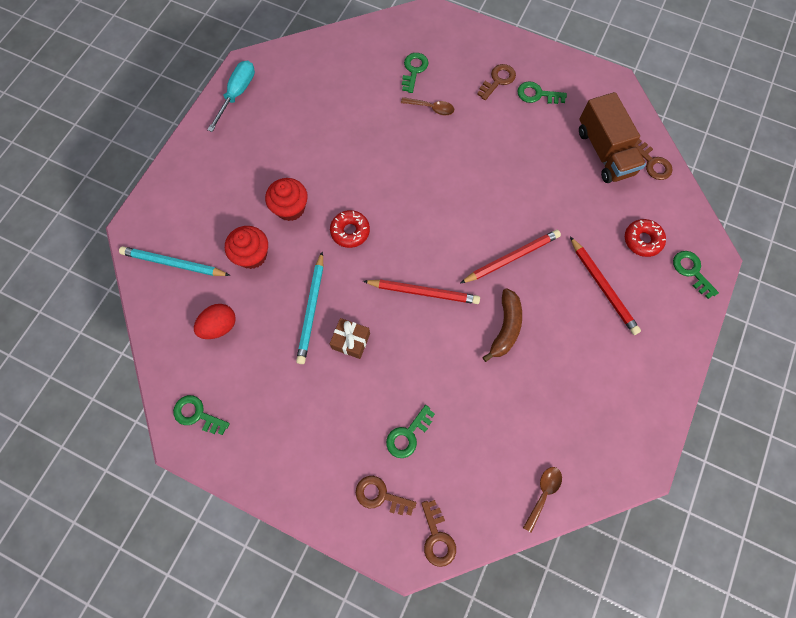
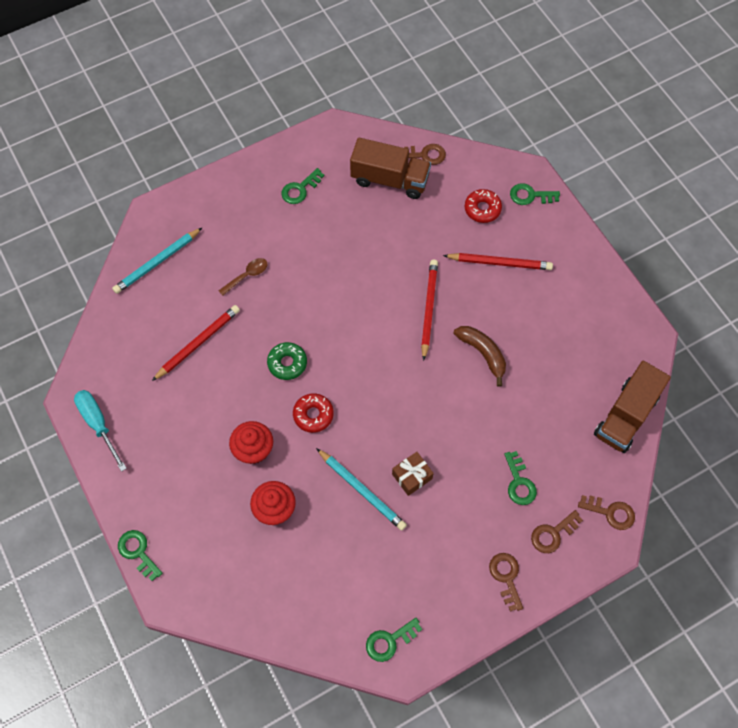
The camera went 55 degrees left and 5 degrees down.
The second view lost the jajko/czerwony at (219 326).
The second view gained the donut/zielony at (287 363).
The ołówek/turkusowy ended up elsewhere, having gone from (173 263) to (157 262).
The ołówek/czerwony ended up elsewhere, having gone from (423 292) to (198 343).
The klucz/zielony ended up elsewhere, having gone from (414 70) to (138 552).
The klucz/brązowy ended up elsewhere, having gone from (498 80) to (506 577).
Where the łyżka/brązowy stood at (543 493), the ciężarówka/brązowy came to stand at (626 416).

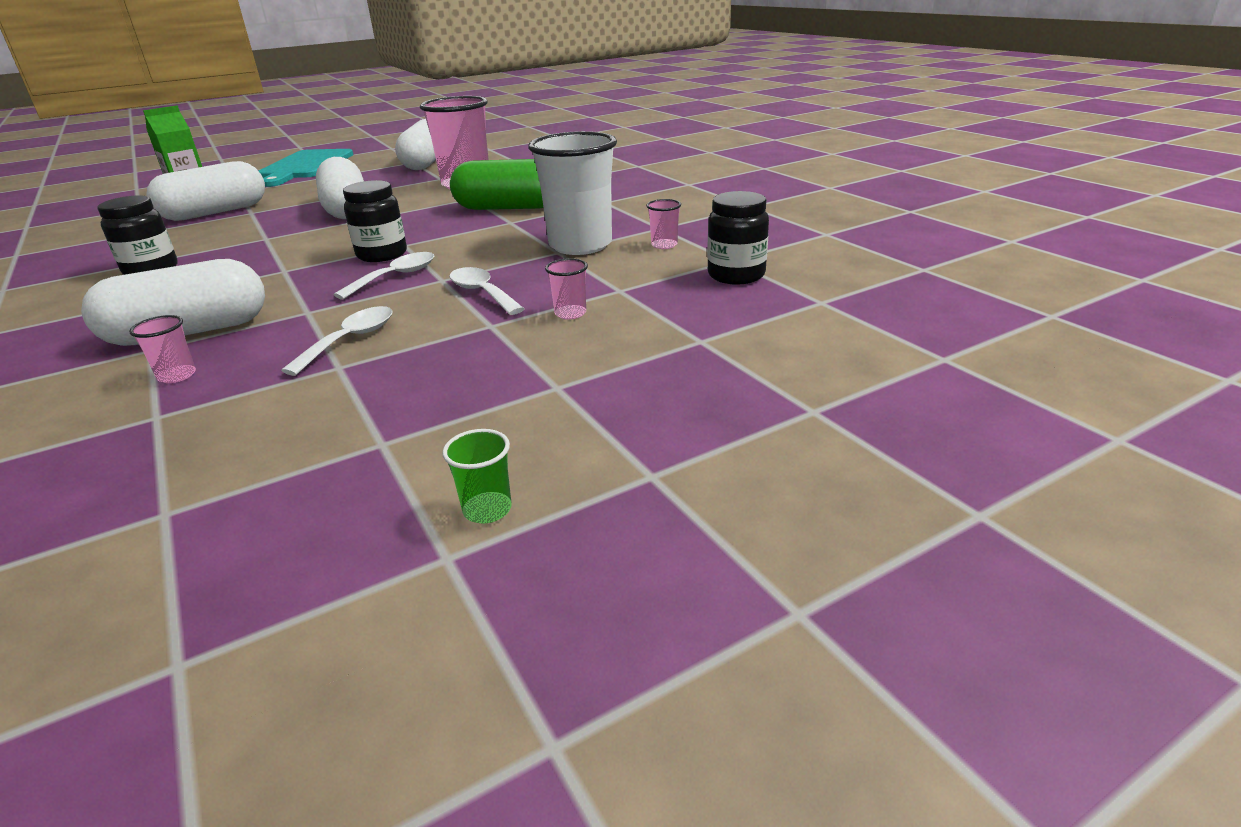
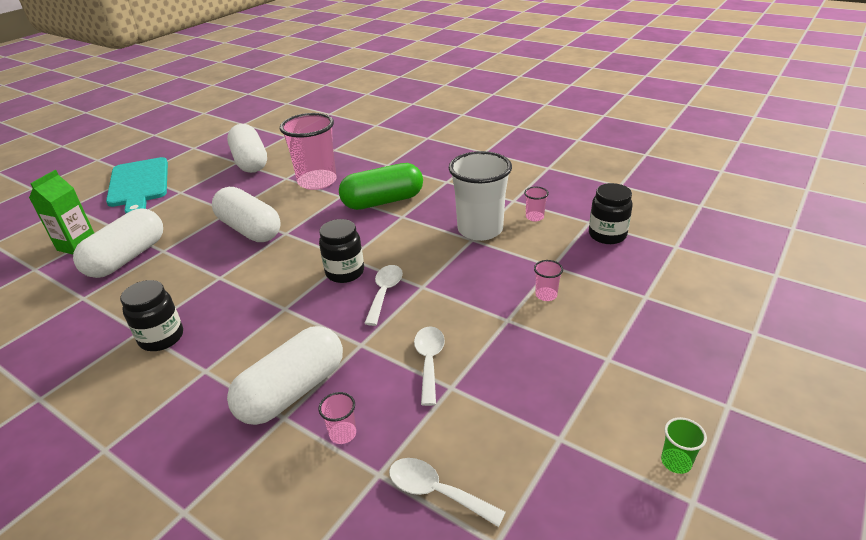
The camera went 25 degrees left and 5 degrees up.
The łyżka/biały ended up elsewhere, having gone from (482 293) to (436 492).

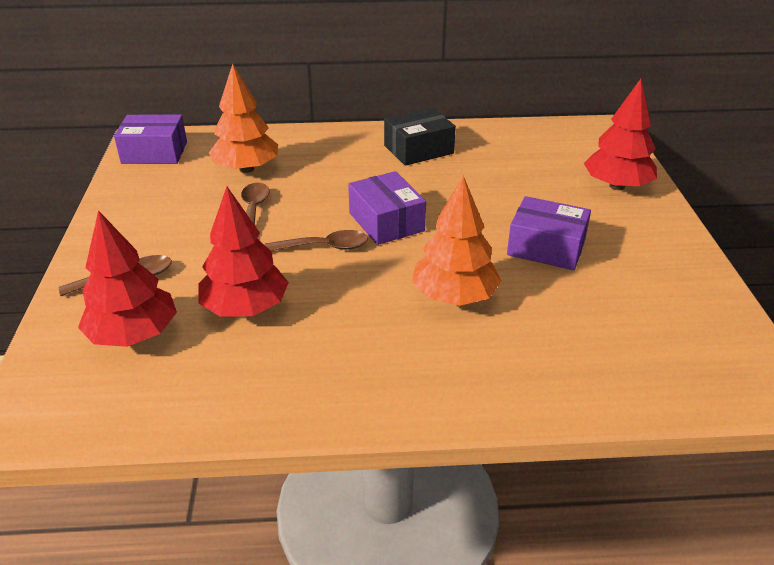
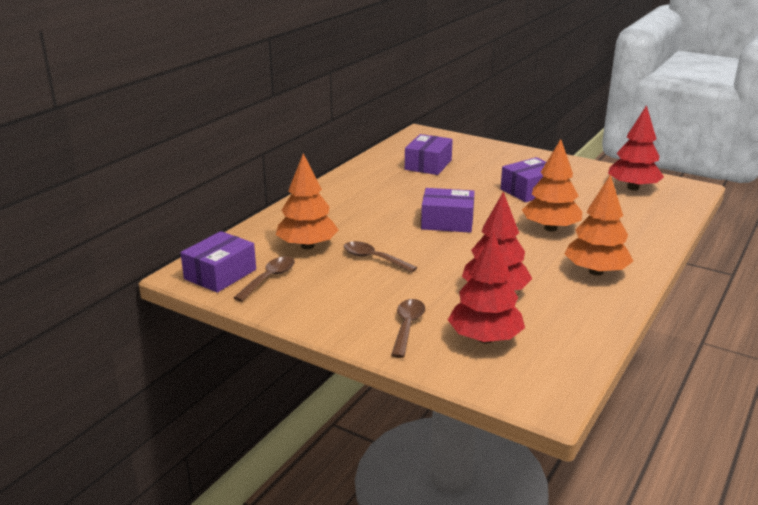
The camera went 55 degrees left and 10 degrees down.
The second view lost the pudełko/czarny at (418 149).
The second view gained the pudełko/fioletowy at (428 165).
The second view gained the drzewko/pomarańczowy at (596 271).
The łyżka/brązowy ended up elsewhere, having gone from (324 247) to (269 279).
The drzewko/czerwony ended up elsewhere, having gone from (617 186) to (633 188).

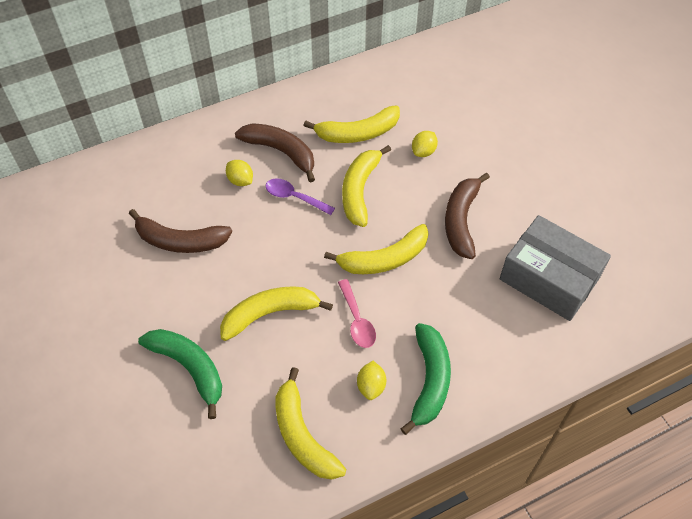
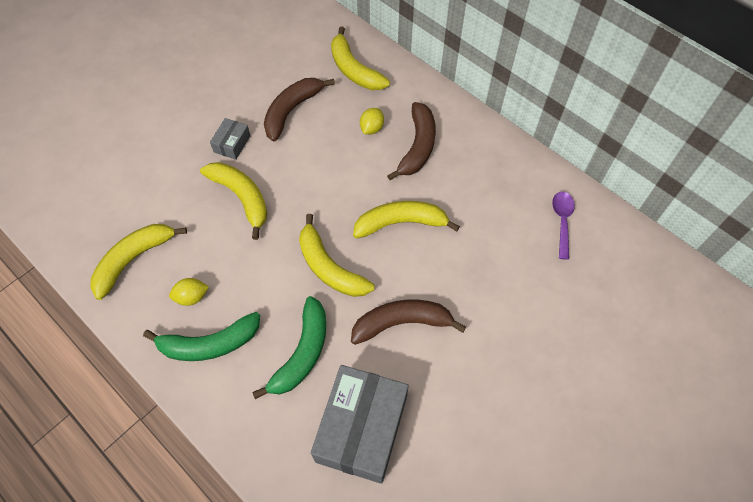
The camera went 70 degrees right and 5 degrees up.
The second view lost the łyżka/różowy at (357 320).
The second view lost the cytryna/żółty at (423 151).
The second view gained the pudełko/szary at (232 144).
The banan/zielony ended up elsewhere, having gone from (189 368) to (302 353).
The łyżka/fioletowy ended up elsewhere, having gone from (294 197) to (562 221).
The banan/żółty ended up elsewhere, having gone from (358 133) to (354 70).
The banan/brązowy at (180 241) ended up facing another way, 45 degrees clockwise from before.

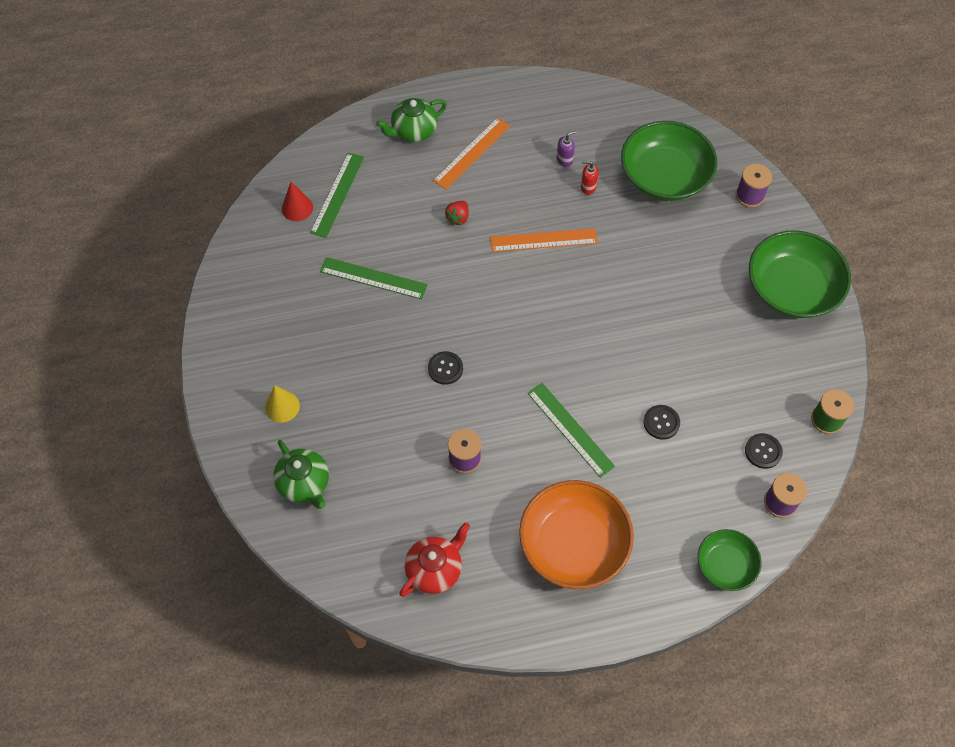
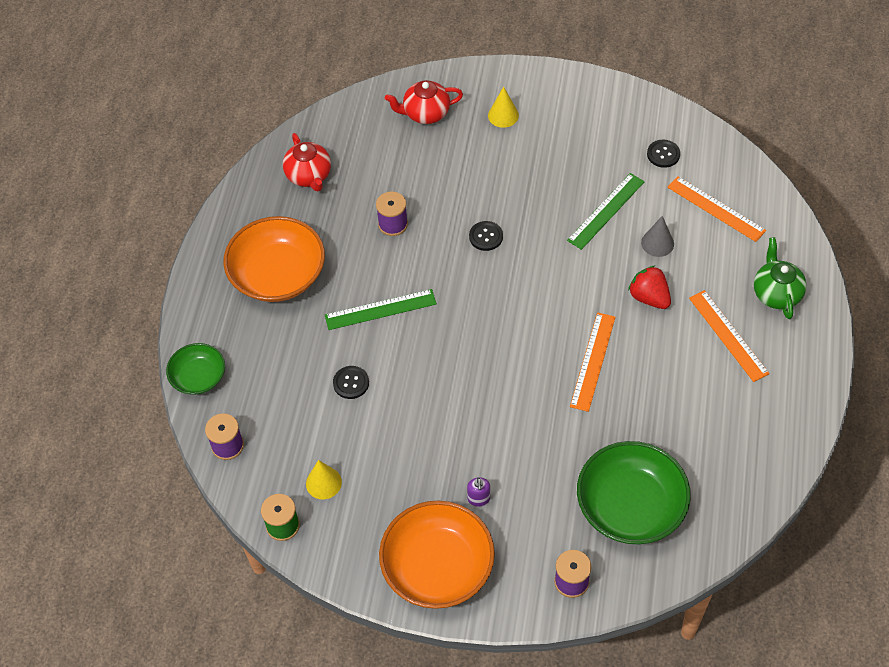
The camera went 115 degrees right and 5 degrees down.
The second view lost the stożek/czerwony at (297 208).
The second view lost the dozownik mydła/czerwony at (588 187).
The second view gained the stożek/żółty at (323 483).
The second view gained the stożek/szary at (657 243).
The dozownik mydła/fioletowy ended up elsewhere, having gone from (564 160) to (478 499).
The guzik/czarny ended up elsewhere, having gone from (763 451) to (663 154).
What was the imbryk/zielony at (304 484) turned into the imbryk/czerwony at (425 113).
What was the linijka/zielony at (337 194) turned into the linijka/pomarańczowy at (716 209).
What was the miska/zielony at (792 288) turned into the miska/pomarańczowy at (438 566).
The size of the truskawka/czerwony at (458 218) changed by a factor of 1.51.

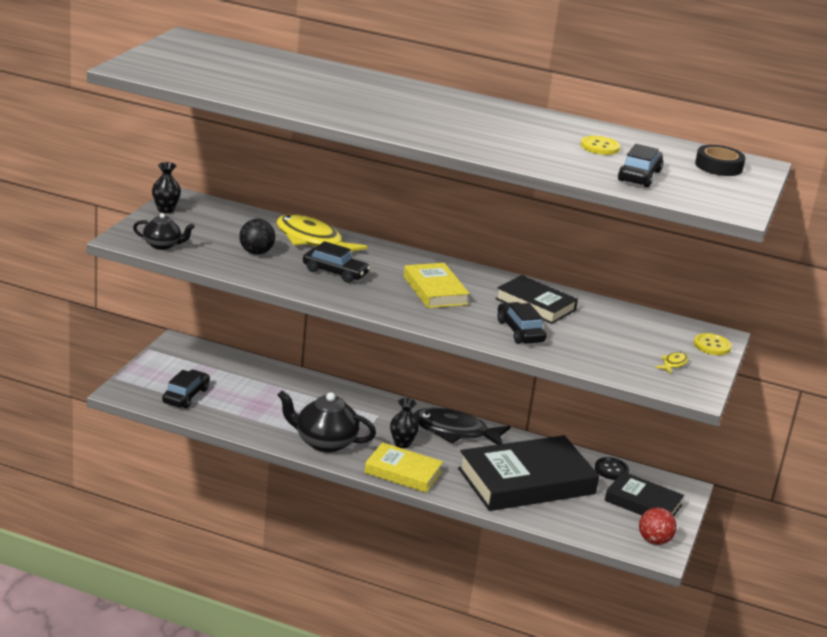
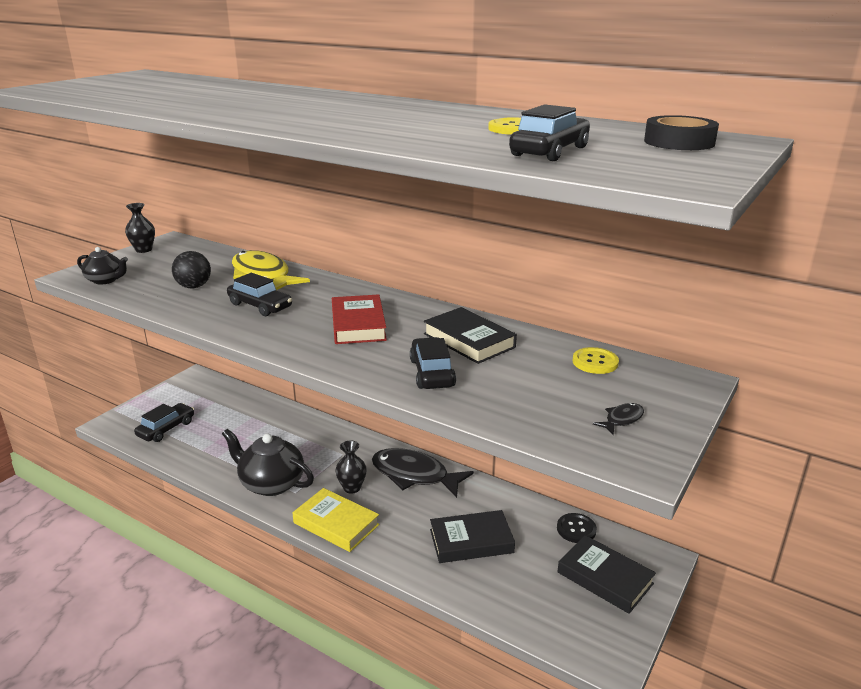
The camera went 15 degrees right and 0 degrees up.
The second view lost the piłka/czerwony at (654 541).
The guzik/żółty ended up elsewhere, having gone from (712 345) to (595 362).
What was the książka/żółty at (435 290) turned into the książka/czerwony at (358 324).
What was the ryba/żółty at (673 364) turned into the ryba/czarny at (622 419).
The size of the książka/czarny at (526 481) changed by a factor of 0.56.

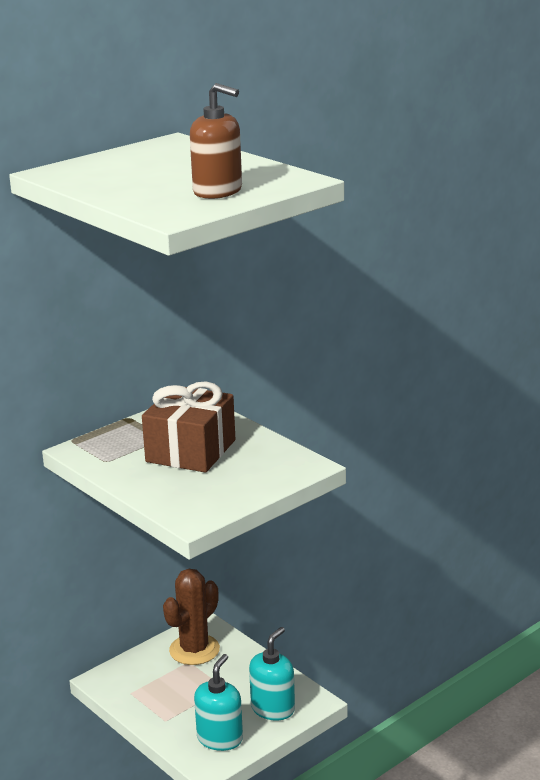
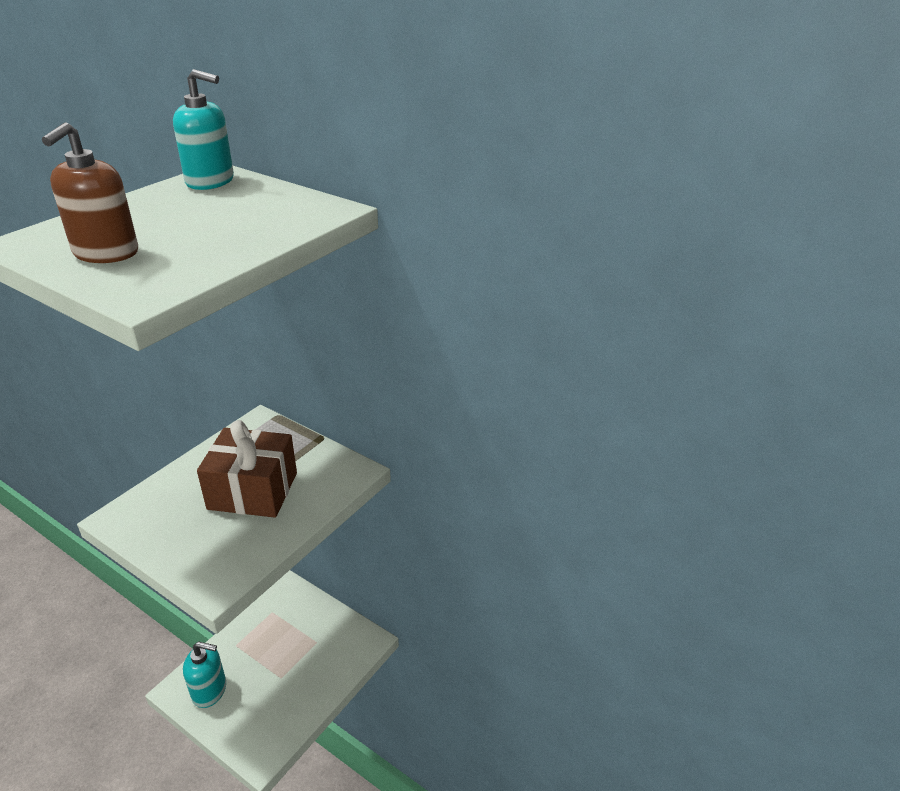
The camera went 75 degrees right and 10 degrees up.
The second view lost the kaktus/brązowy at (194 650).
The dozownik mydła/turkusowy ended up elsewhere, having gone from (273 709) to (210 181).

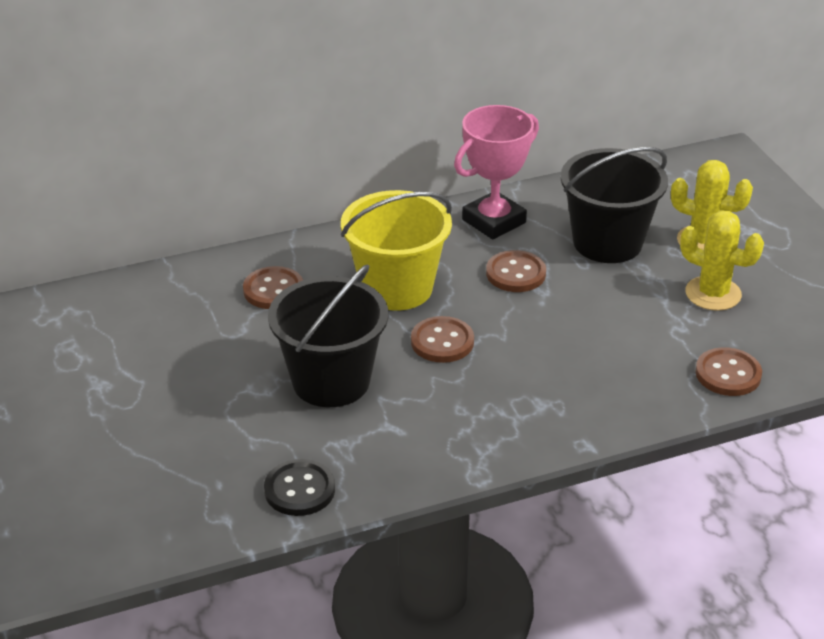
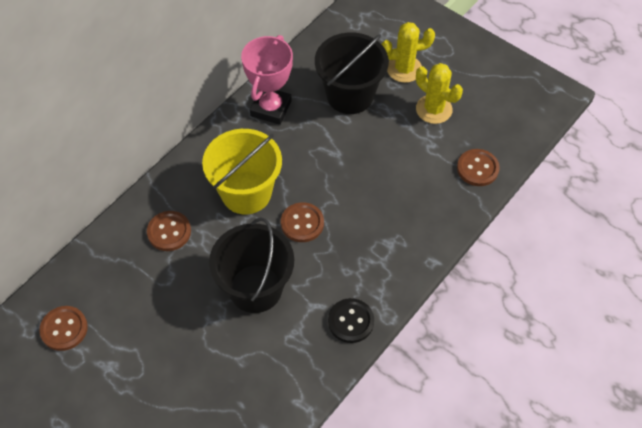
The camera went 30 degrees left and 20 degrees up.
The guzik/czarny ended up elsewhere, having gone from (299 490) to (351 321).
The guzik/brązowy ended up elsewhere, having gone from (515 273) to (64 329).
The kaktus/żółty at (713 294) ended up facing another way, 45 degrees clockwise from before.

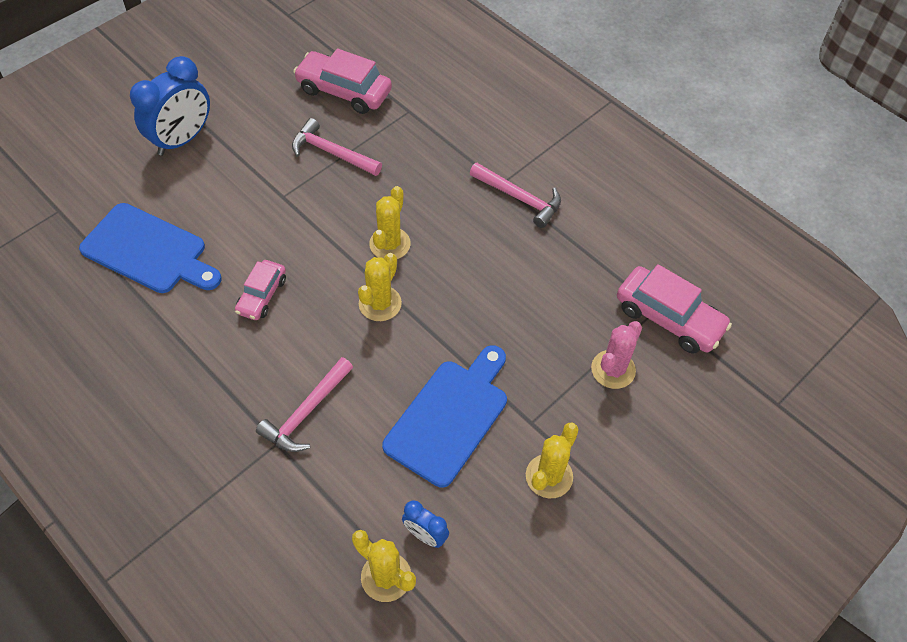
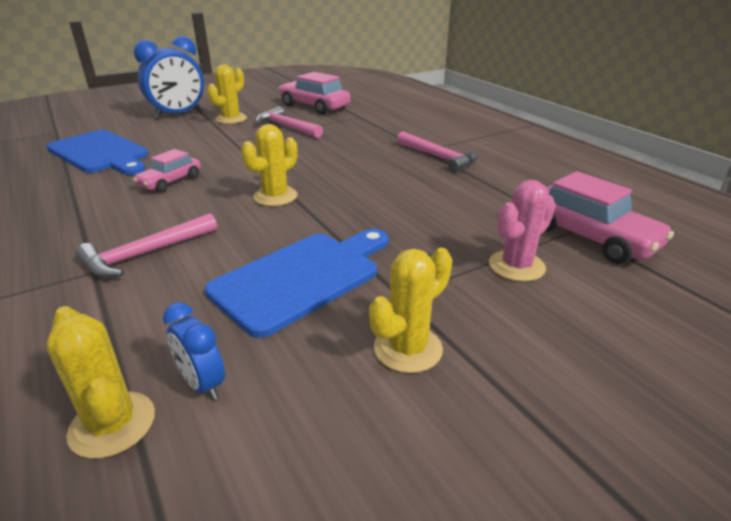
The camera went 15 degrees right and 25 degrees down.
The kaktus/żółty ended up elsewhere, having gone from (390 244) to (231 119).

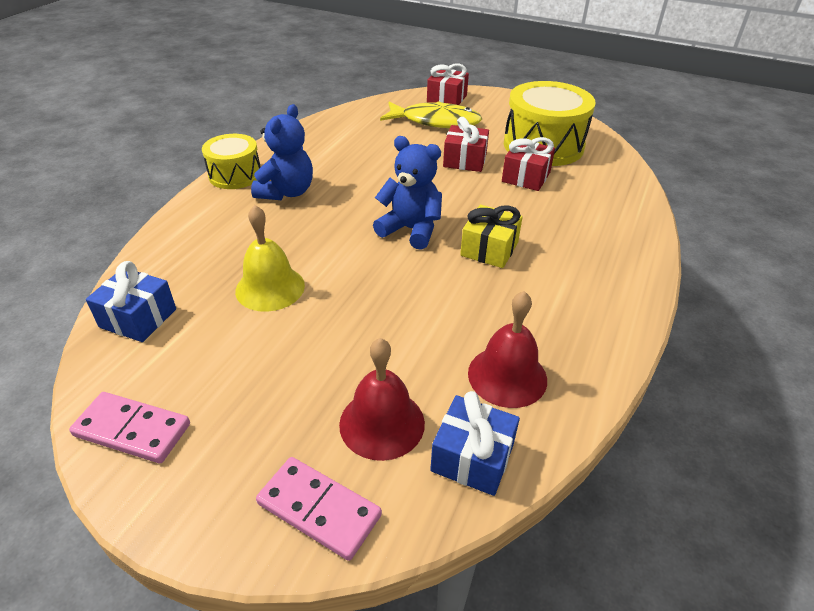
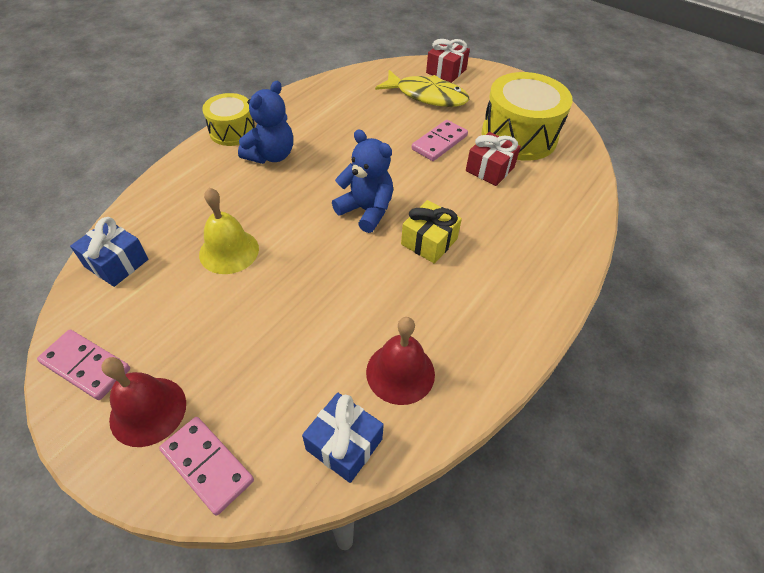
The camera went 10 degrees right and 10 degrees up.
The dzwonek/czerwony ended up elsewhere, having gone from (382 423) to (148 411).
Where the prezent/czerwony stood at (465 160), the kostka domina/różowy came to stand at (439 143).

